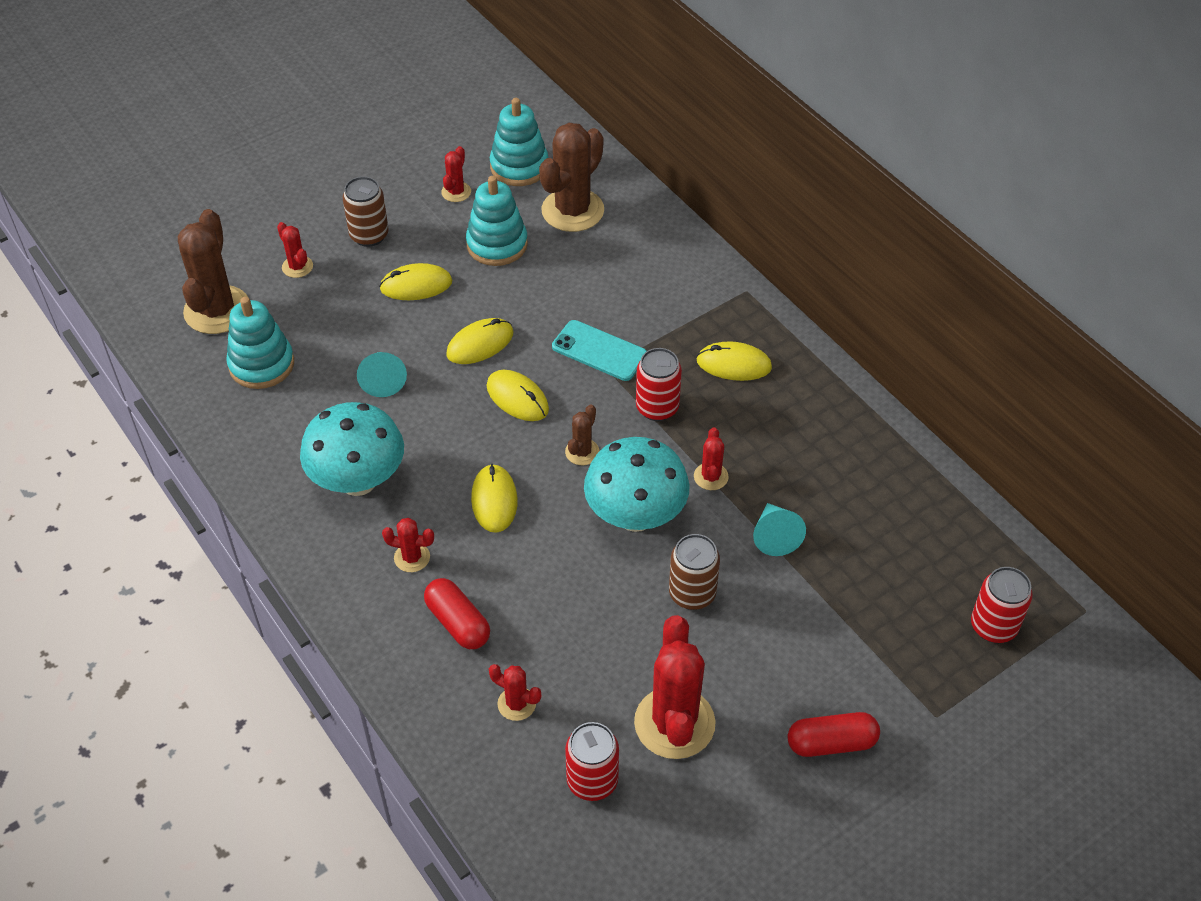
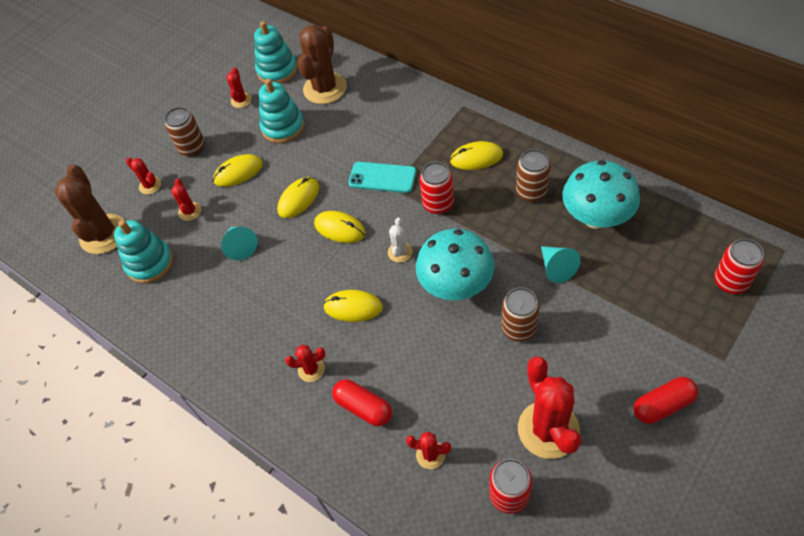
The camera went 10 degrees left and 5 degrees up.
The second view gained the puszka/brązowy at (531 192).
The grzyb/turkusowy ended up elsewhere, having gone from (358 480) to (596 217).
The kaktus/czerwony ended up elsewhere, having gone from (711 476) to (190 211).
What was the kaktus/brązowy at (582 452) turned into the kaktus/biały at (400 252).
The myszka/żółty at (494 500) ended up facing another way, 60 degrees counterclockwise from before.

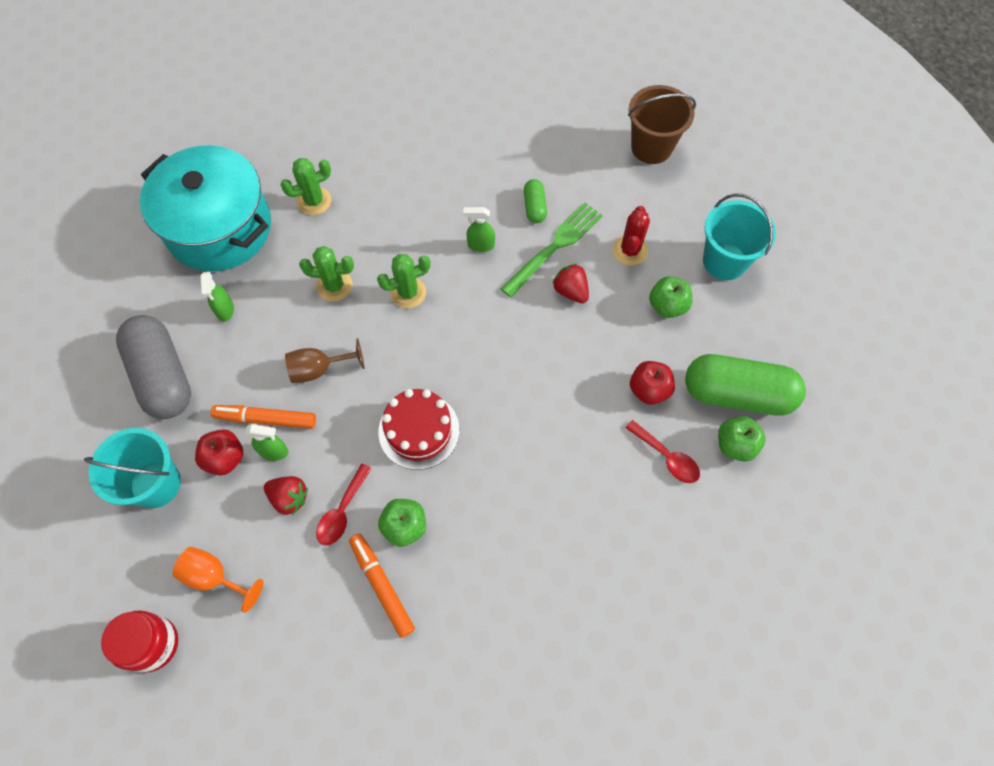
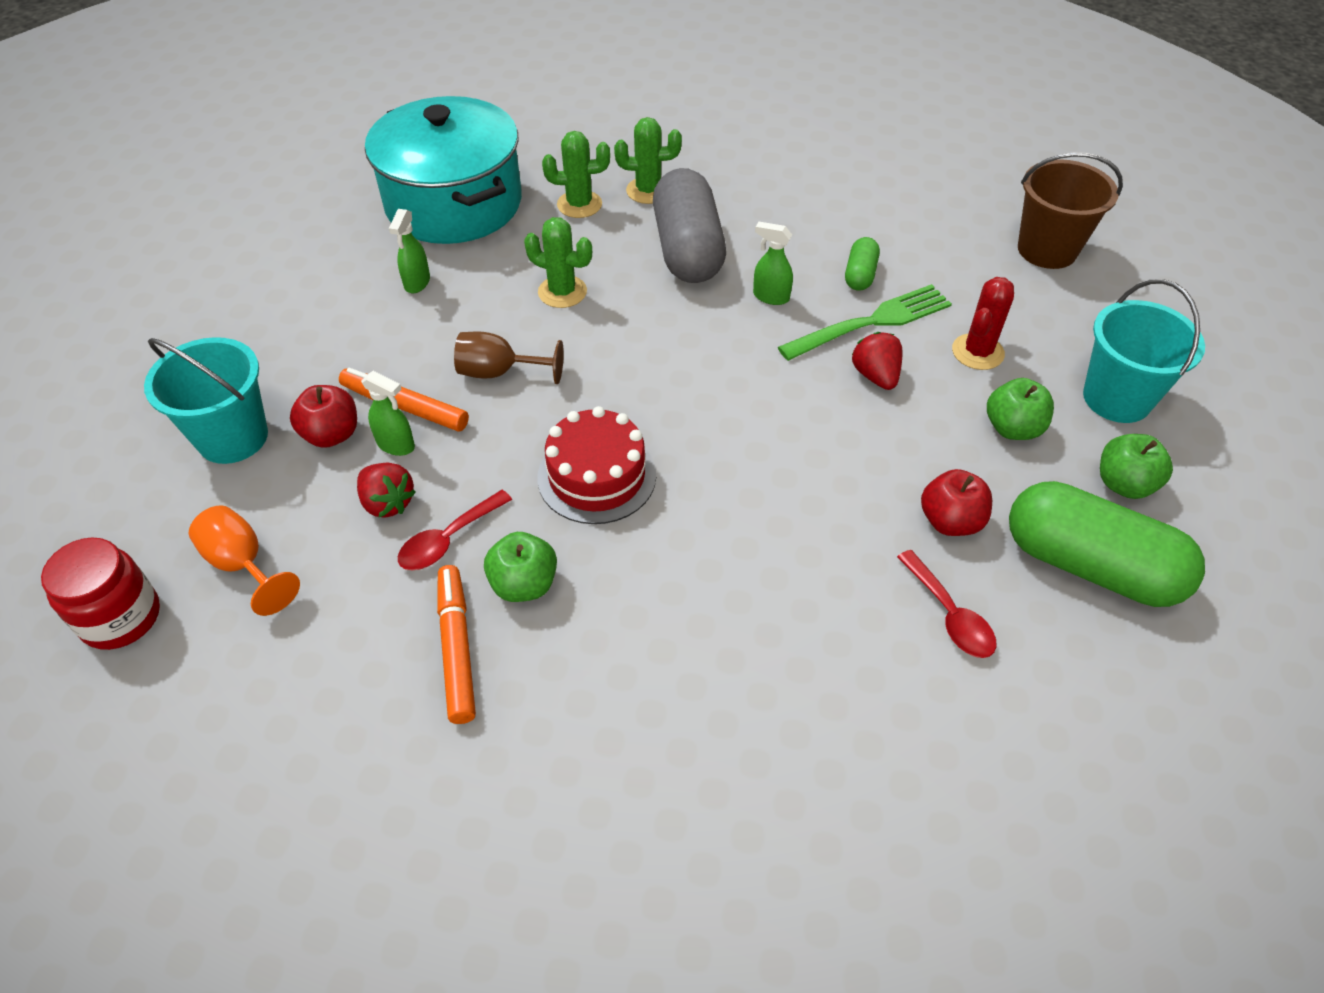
The camera went 20 degrees right and 15 degrees down.
The kapsułka/szary ended up elsewhere, having gone from (163 376) to (687 249).
The kaktus/zielony ended up elsewhere, having gone from (408 293) to (648 191).
The jabłko/zielony ended up elsewhere, having gone from (735 445) to (1124 484).

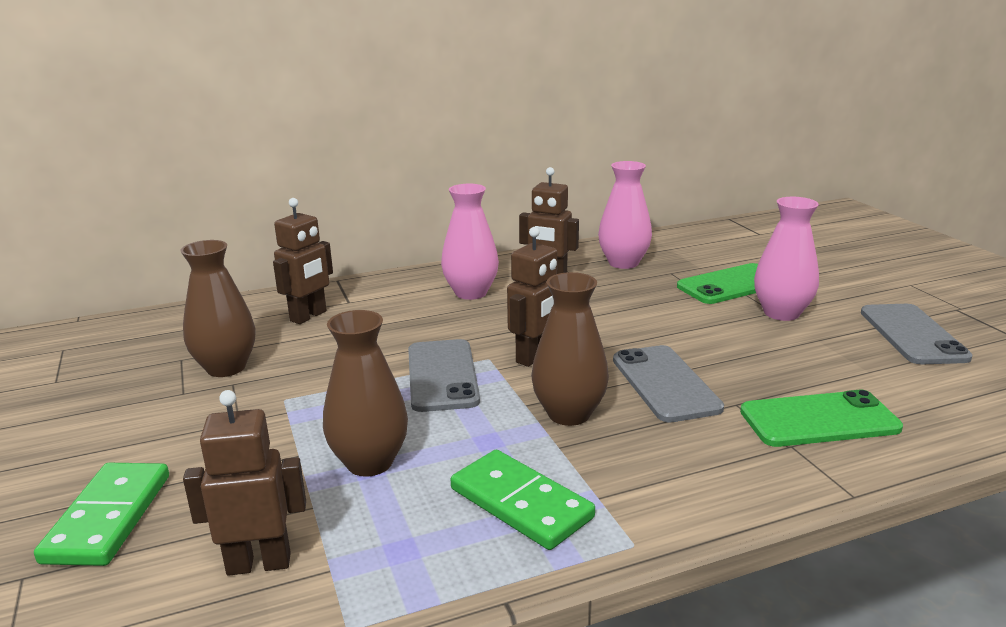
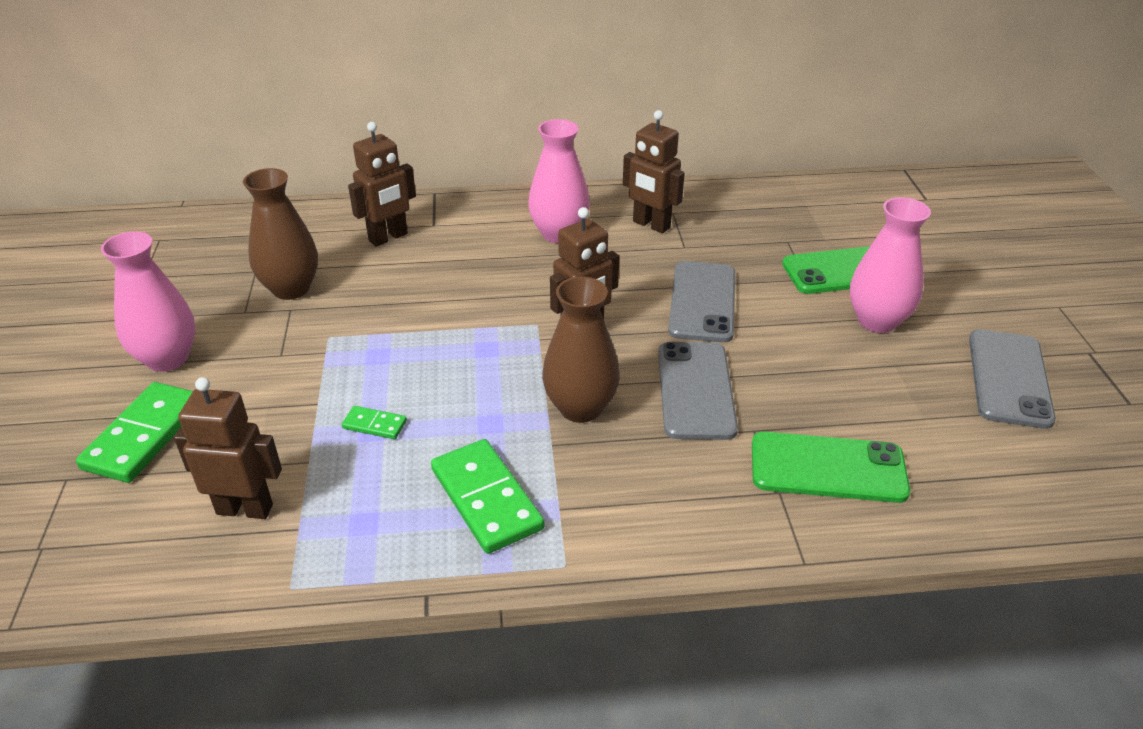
The camera went 15 degrees right and 15 degrees up.
The telefon/szary ended up elsewhere, having gone from (442 375) to (702 302).
The wazon/różowy ended up elsewhere, having gone from (623 263) to (167 358).
Where the wazon/brązowy stood at (369 462), the kostka domina/zielony came to stand at (374 425).

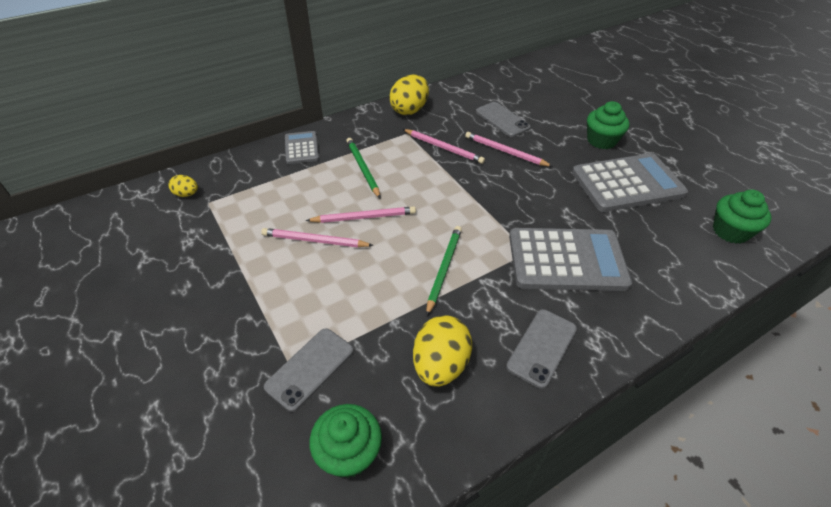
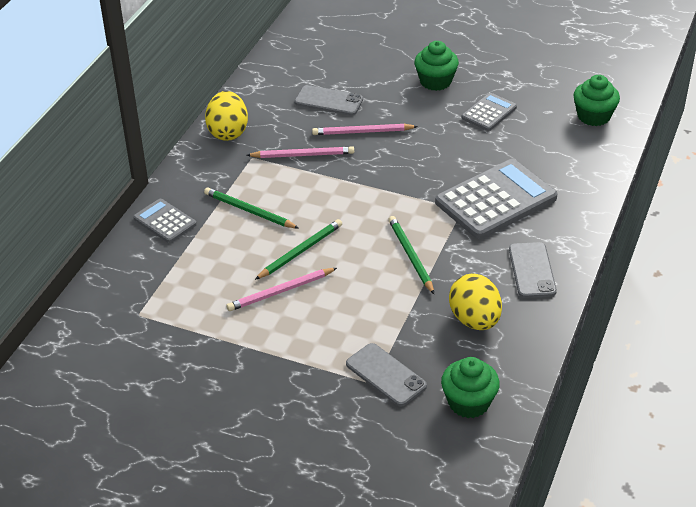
The camera went 35 degrees left and 5 degrees down.
The second view lost the jajko/żółty at (186 194).
What was the ołówek/różowy at (364 217) turned into the ołówek/zielony at (300 251).
The telefon/szary at (310 368) ended up facing another way, 45 degrees counterclockwise from before.
The size of the kalkulator/szary at (627 183) changed by a factor of 0.52.

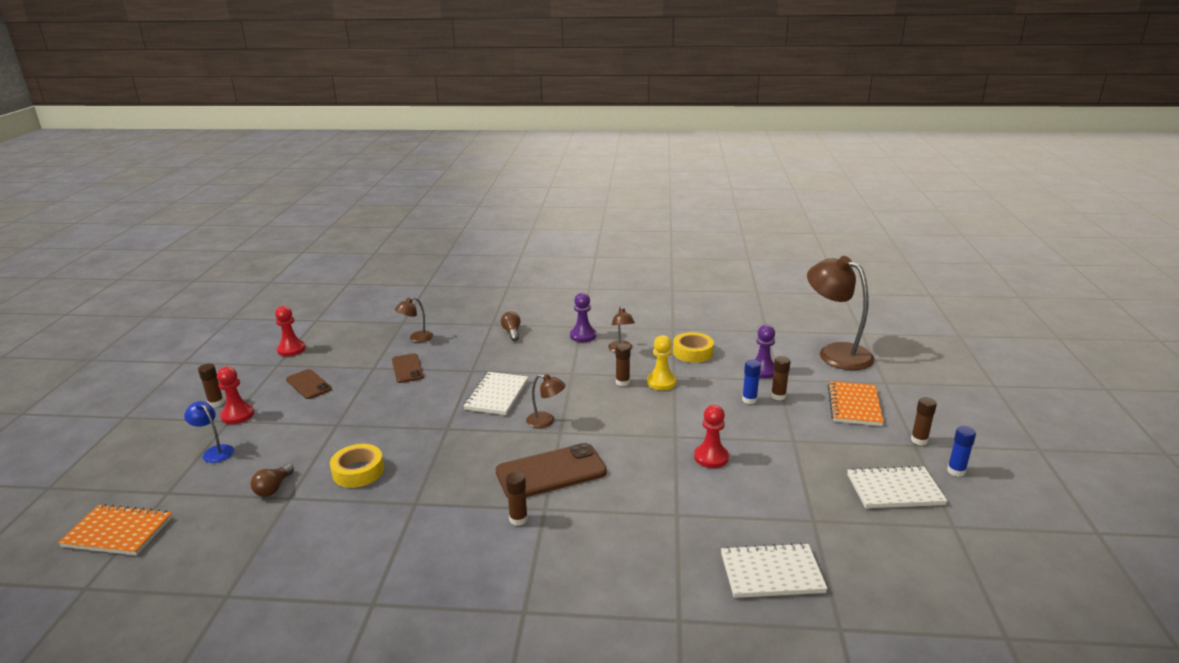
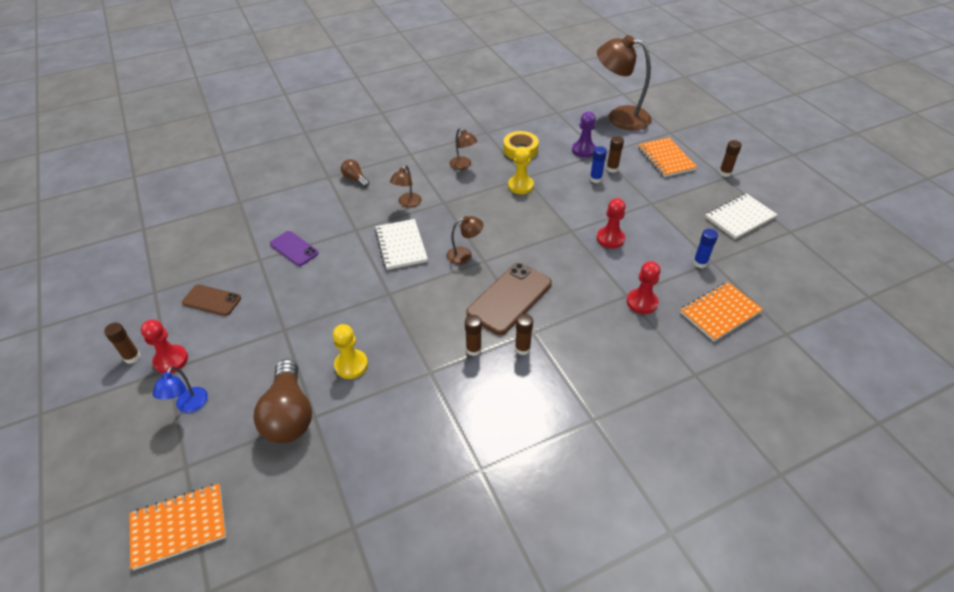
The camera went 30 degrees left and 20 degrees up.
The second view lost the pionek/fioletowy at (583 336).
The pionek/czerwony ended up elsewhere, having gone from (291 349) to (642 302).
The lampka/brązowy ended up elsewhere, having gone from (416 338) to (407 203).
The klej w sztyfcie/brązowy ended up elsewhere, having gone from (622 382) to (473 349).
The klej w sztyfcie/niebieski ended up elsewhere, having gone from (956 471) to (700 263).
Where the taśma klejąca/żółty stood at (358 471), the pionek/żółty came to stand at (351 365).
What was the telefon/brązowy at (407 368) turned into the telefon/fioletowy at (294 248).
What was the zeszyt/biały at (771 573) turned into the zeszyt/pomarańczowy at (719 312).
The lampka/niebieski at (215 451) ended up facing another way, 90 degrees counterclockwise from before.
The size of the żarówka/brązowy at (273 488) changed by a factor of 2.00.

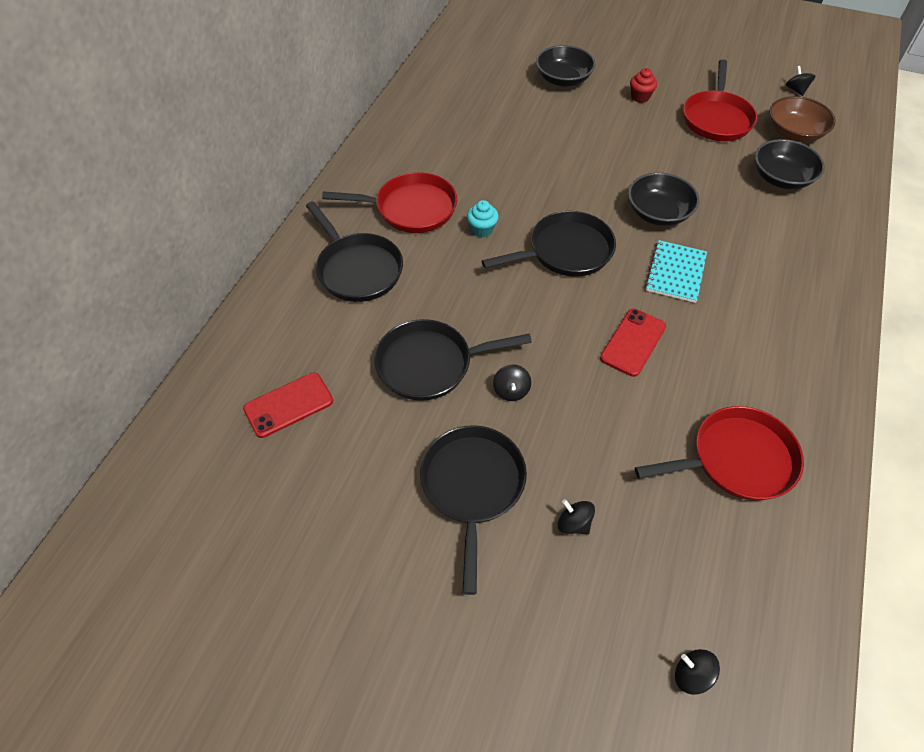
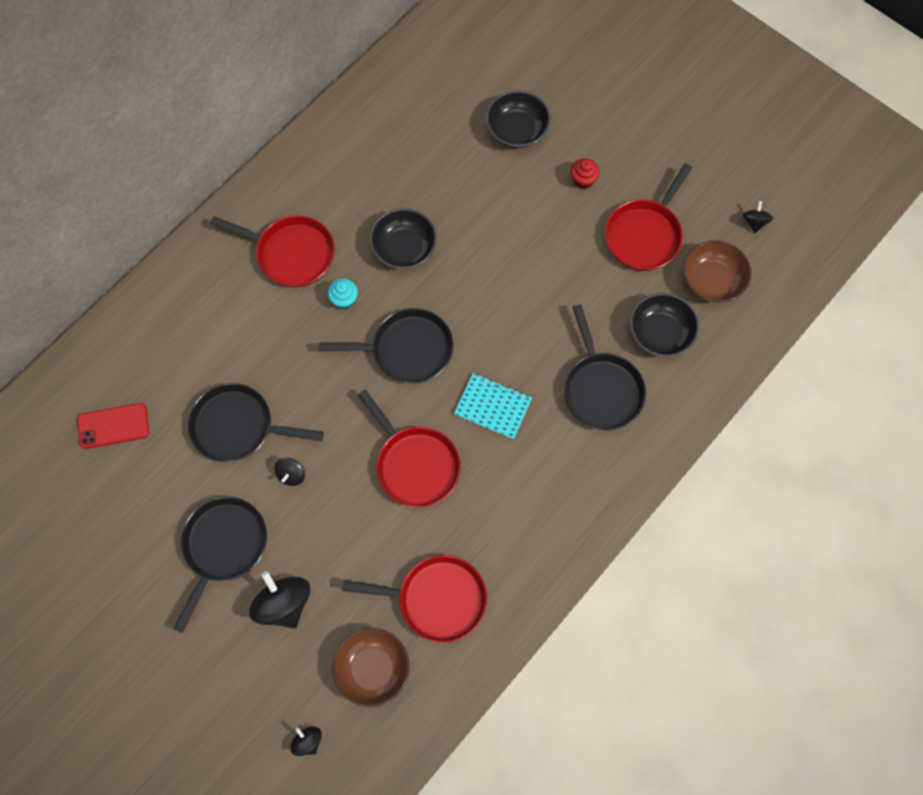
The camera went 20 degrees right and 15 degrees up.
The second view gained the miska/brązowy at (373 669).
The patelnia/czarny ended up elsewhere, having gone from (357 269) to (601 389).
The miska/czarny ended up elsewhere, having gone from (658 213) to (404 248).
Where the telefon/czerwony stood at (633 342), the patelnia/czerwony came to stand at (415 465).
The zeszyt/turkusowy at (676 273) ended up facing another way, 75 degrees clockwise from before.
The size of the bączek/czarny at (573 523) changed by a factor of 1.94.

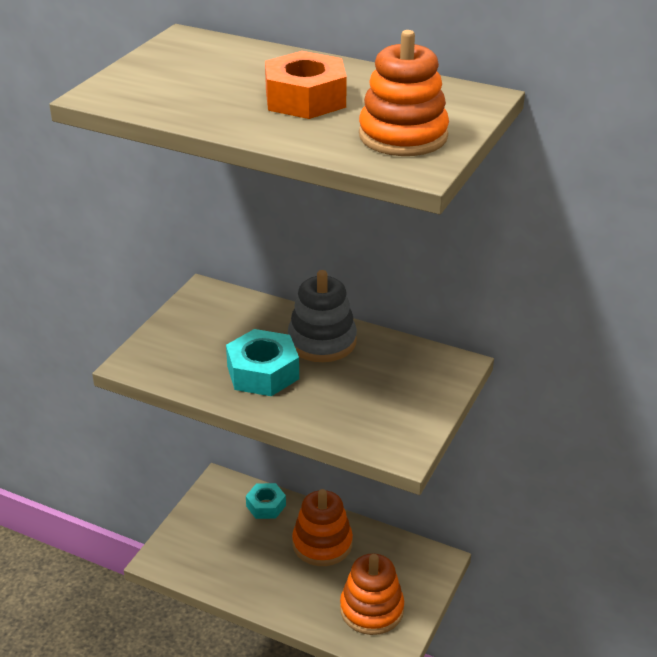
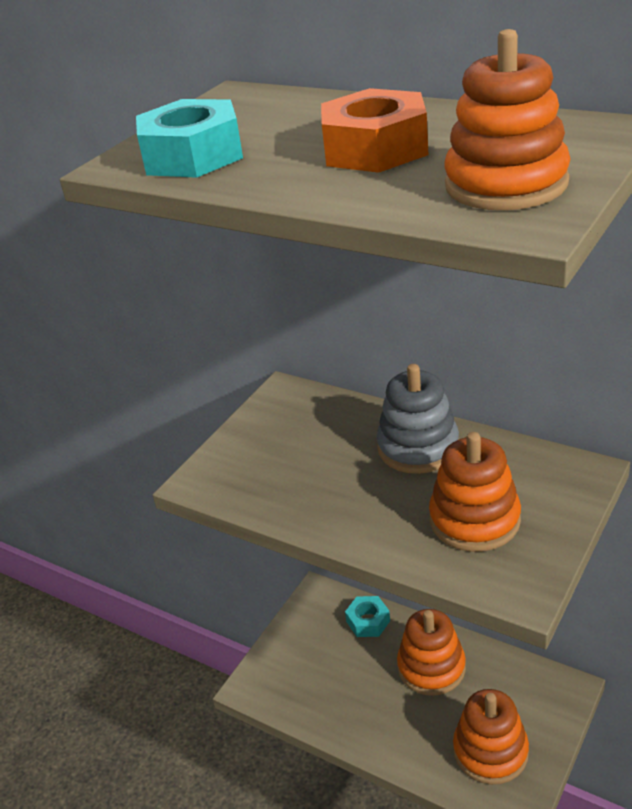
The camera went 10 degrees right and 0 degrees up.
The second view gained the zabawka nakładanka/pomarańczowy at (474 520).
The nakrętka/turkusowy ended up elsewhere, having gone from (263 372) to (193 156).

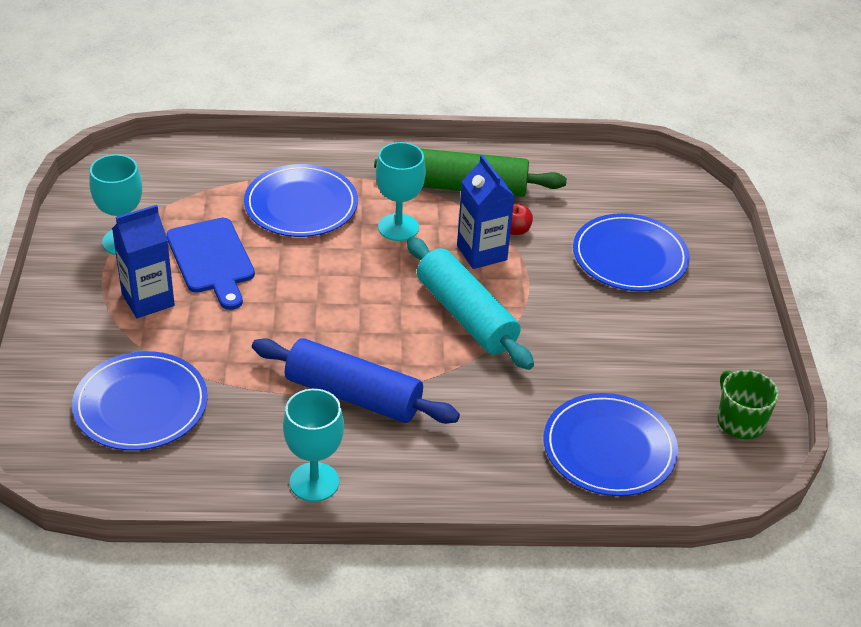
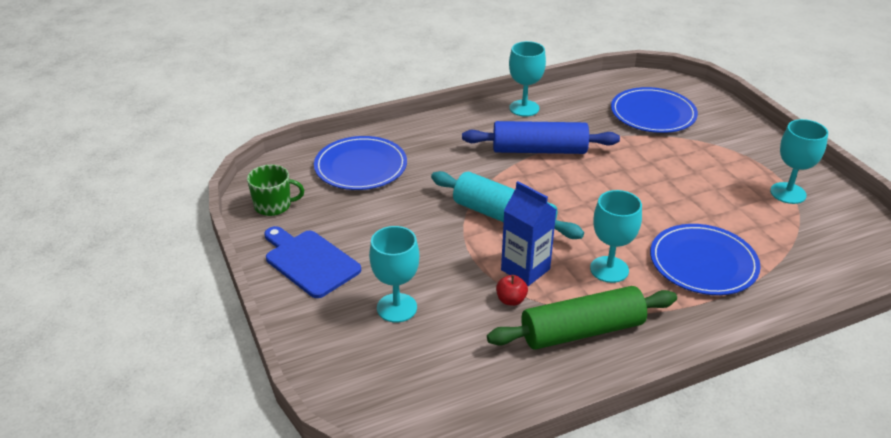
The camera went 160 degrees right and 5 degrees down.
The second view lost the karton mleka/niebieski at (148 300).
The deska do krojenia/niebieski ended up elsewhere, having gone from (212 260) to (309 261).
Where the talerz/niebieski stood at (630 257), the kielich/turkusowy came to stand at (397 308).
The kubek/zielony at (739 421) ended up facing another way, 45 degrees counterclockwise from before.

